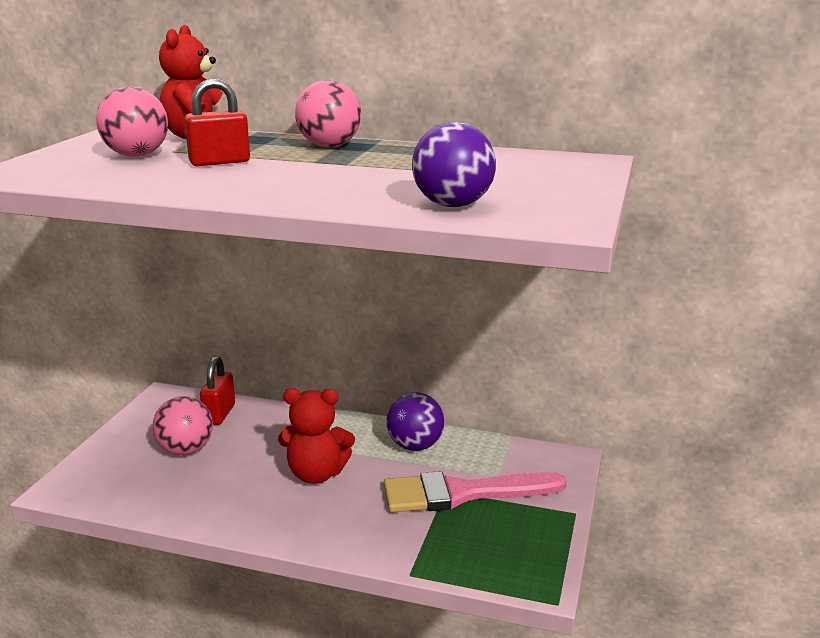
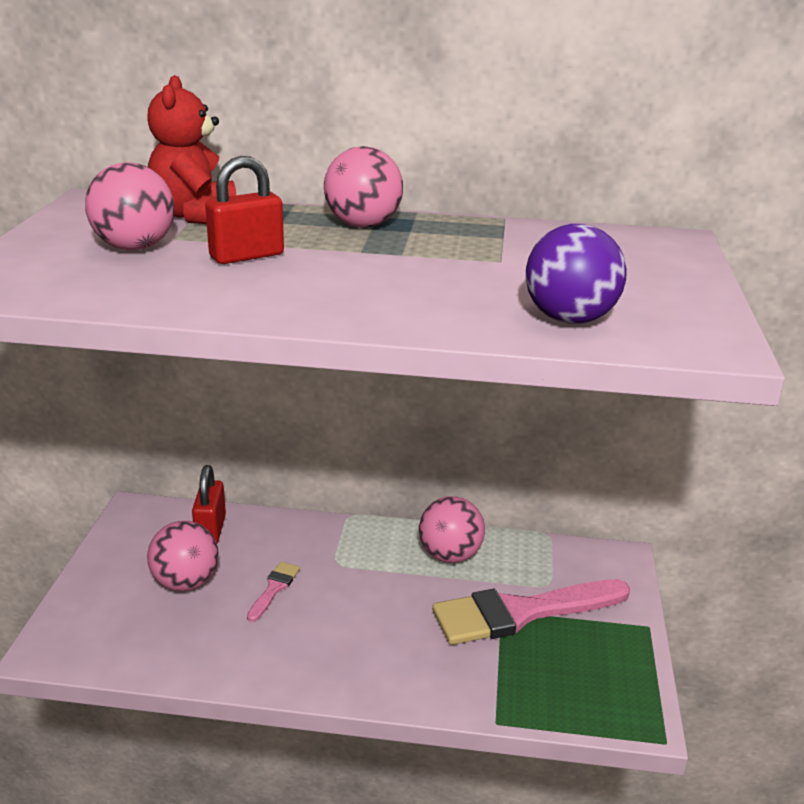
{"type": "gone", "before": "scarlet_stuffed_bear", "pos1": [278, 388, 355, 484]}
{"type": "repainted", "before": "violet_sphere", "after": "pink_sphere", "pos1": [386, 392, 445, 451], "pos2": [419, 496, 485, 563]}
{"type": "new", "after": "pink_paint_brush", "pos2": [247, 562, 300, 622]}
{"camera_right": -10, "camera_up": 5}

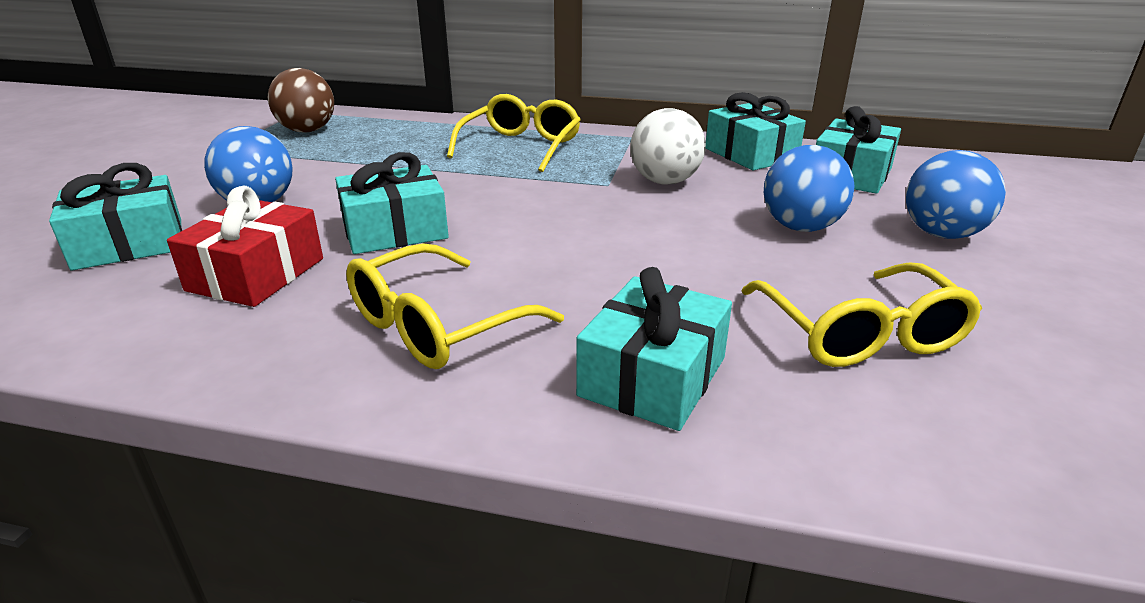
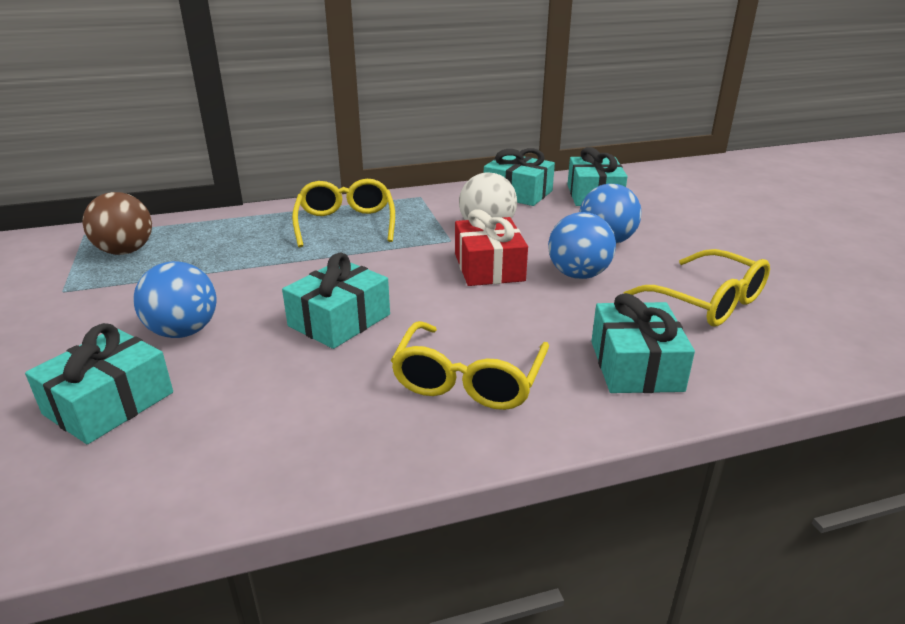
{"type": "shifted", "before": "cobalt_sphere", "pos1": [906, 150, 1006, 239], "pos2": [548, 212, 616, 279]}
{"type": "shifted", "before": "scarlet_wrapped_gift", "pos1": [167, 185, 323, 307], "pos2": [455, 209, 528, 286]}
{"camera_right": -30, "camera_up": 0}

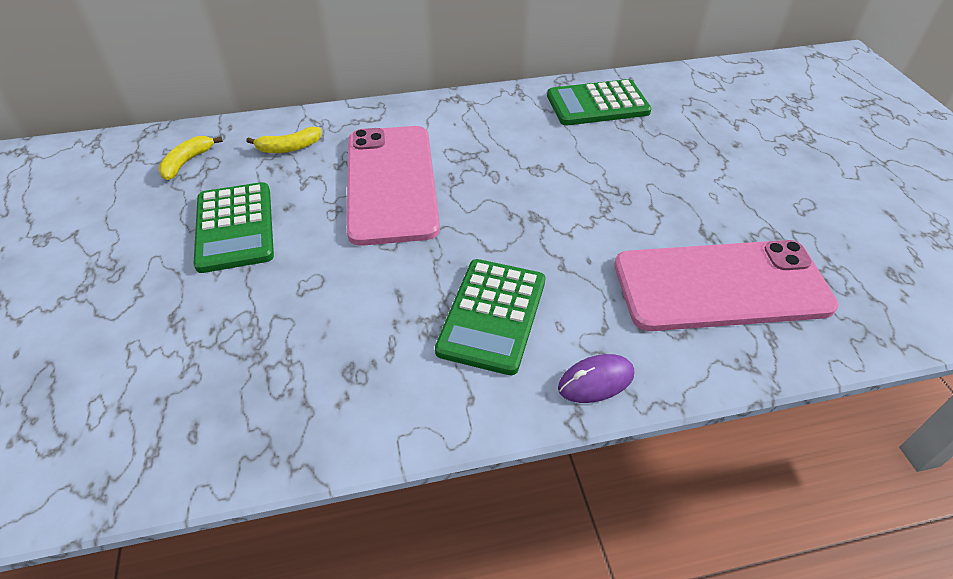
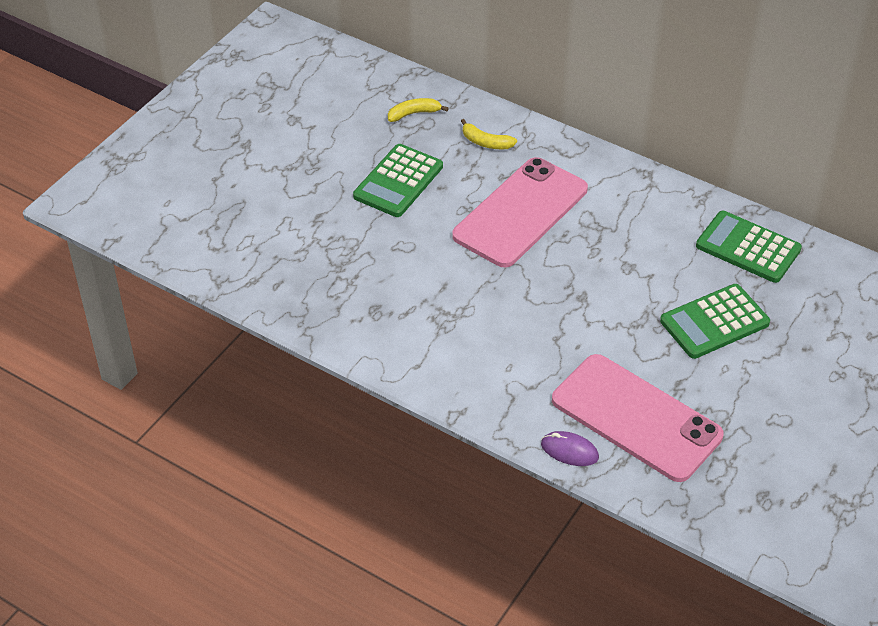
{"type": "shifted", "before": "green_calculator", "pos1": [435, 259, 545, 375], "pos2": [660, 284, 770, 359]}
{"type": "shifted", "before": "violet_PC_mouse", "pos1": [558, 354, 634, 403], "pos2": [541, 431, 599, 466]}
{"camera_right": 45, "camera_up": 0}

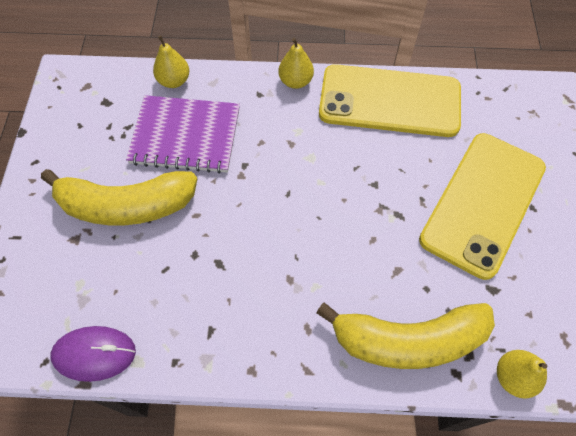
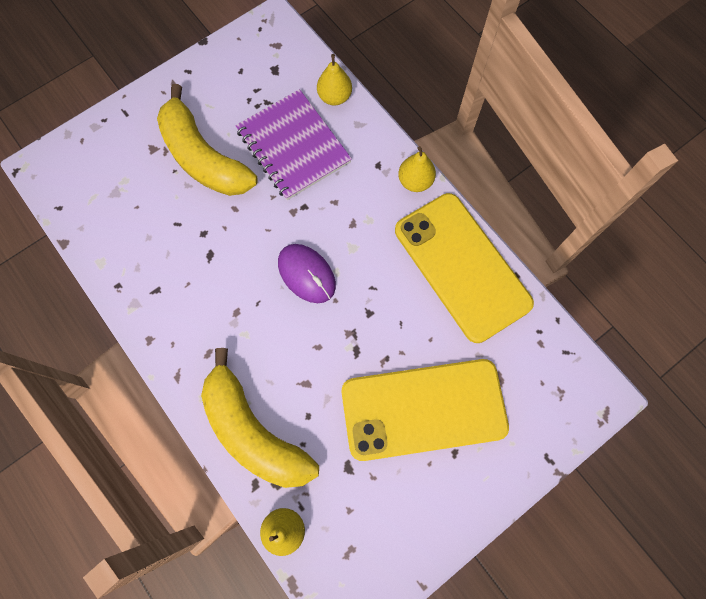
{"type": "shifted", "before": "violet_PC_mouse", "pos1": [50, 326, 136, 382], "pos2": [278, 244, 336, 303]}
{"camera_right": 50, "camera_up": 10}

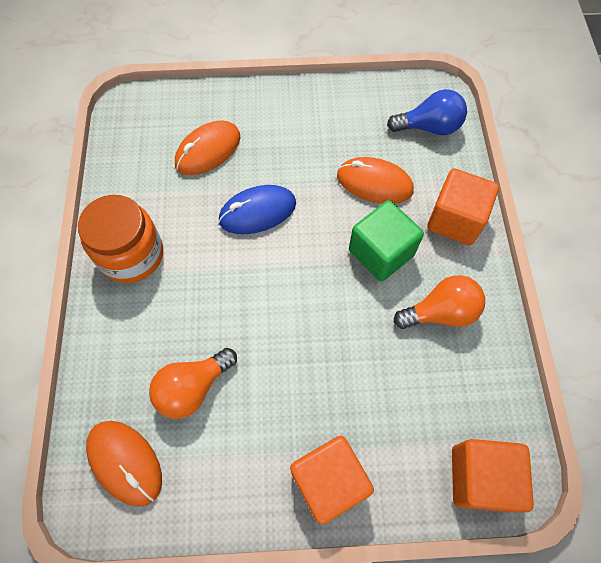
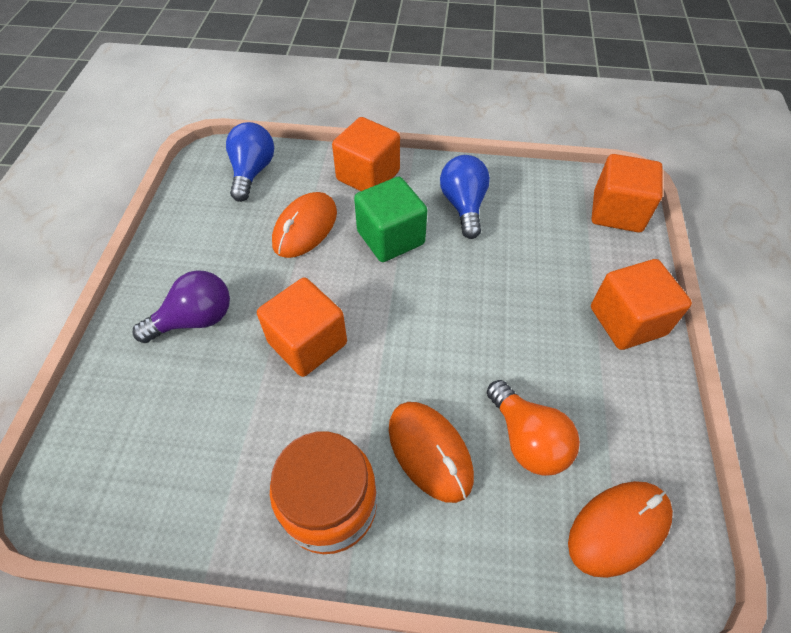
{"type": "shifted", "before": "orange-coloured_PC_mouse", "pos1": [175, 120, 240, 175], "pos2": [389, 402, 474, 503]}
{"type": "swapped", "before": "cobalt_PC_mouse", "after": "orange-coloured_block", "pos1": [218, 185, 296, 234], "pos2": [257, 278, 347, 377]}
{"type": "repainted", "before": "orange-coloured_lightbulb", "after": "cobalt_lightbulb", "pos1": [394, 275, 485, 329], "pos2": [440, 155, 490, 239]}
{"type": "new", "after": "violet_lightbulb", "pos2": [133, 270, 230, 343]}
{"camera_right": -80, "camera_up": -10}

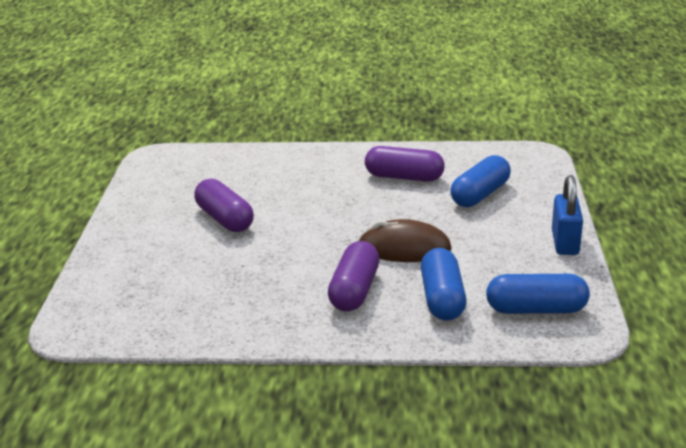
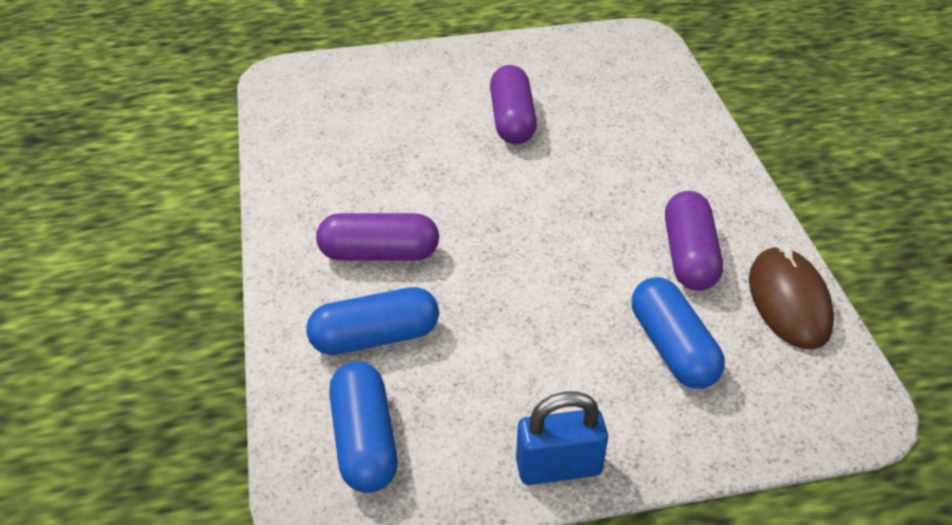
{"type": "rotated", "before": "cobalt_pill", "pos1": [450, 155, 511, 207], "pos2": [632, 277, 725, 389], "turn": 45}
{"type": "rotated", "before": "violet_pill", "pos1": [195, 179, 254, 232], "pos2": [490, 65, 537, 144], "turn": -45}
{"type": "shifted", "before": "russet_PC_mouse", "pos1": [358, 219, 452, 262], "pos2": [749, 245, 834, 349]}
{"camera_right": 75, "camera_up": 15}

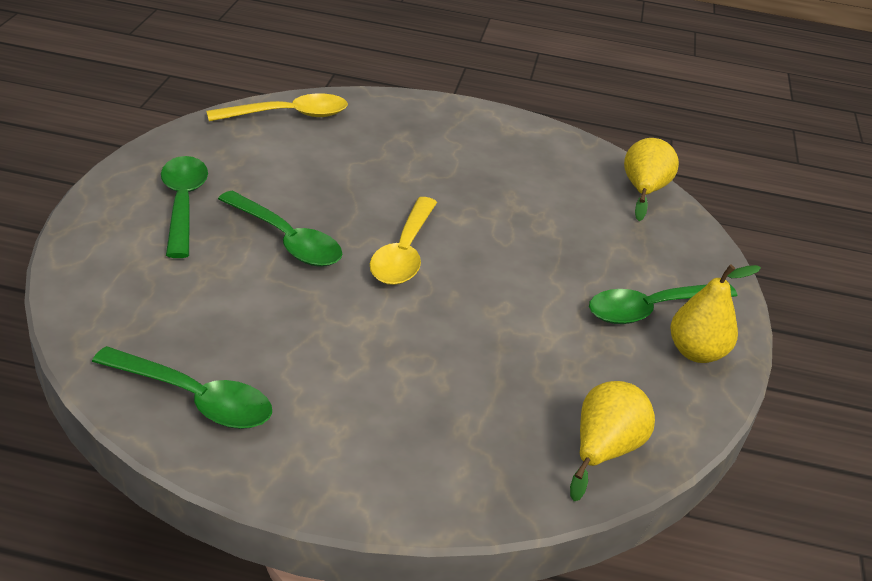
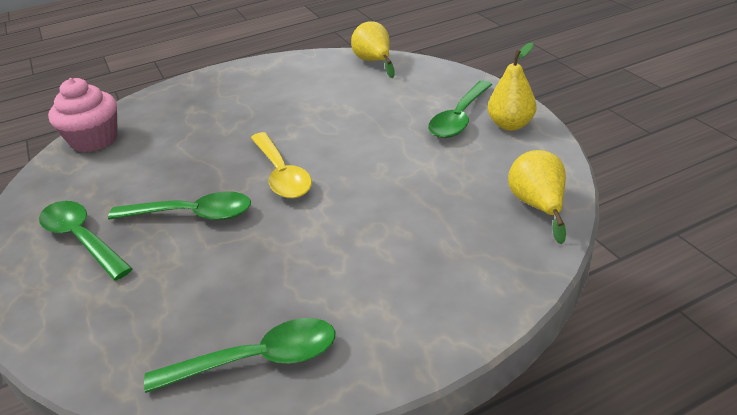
{"type": "swapped", "before": "golden_spoon", "after": "pink_fairy_cake", "pos1": [206, 93, 348, 122], "pos2": [48, 78, 118, 152]}
{"camera_right": -30, "camera_up": 0}

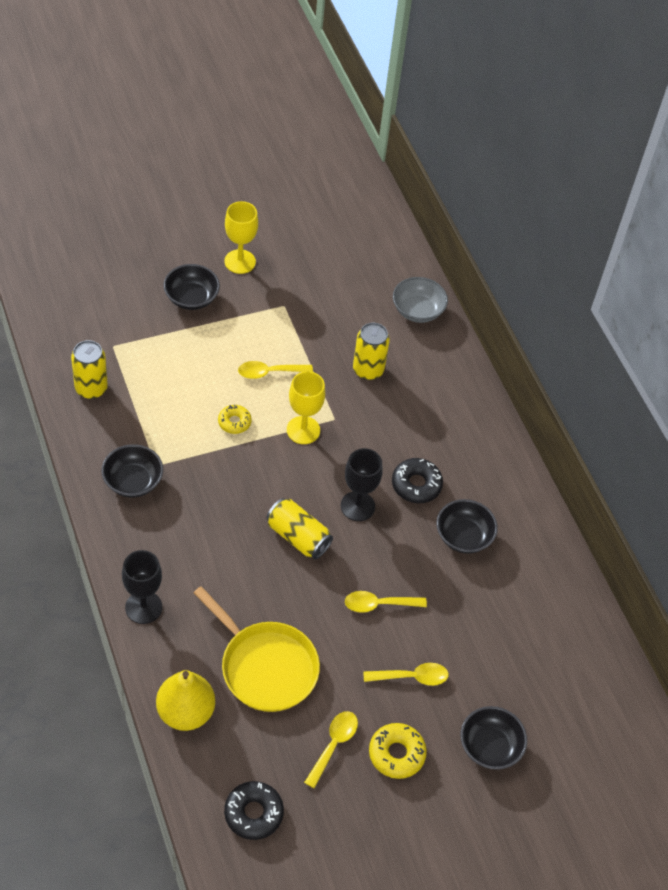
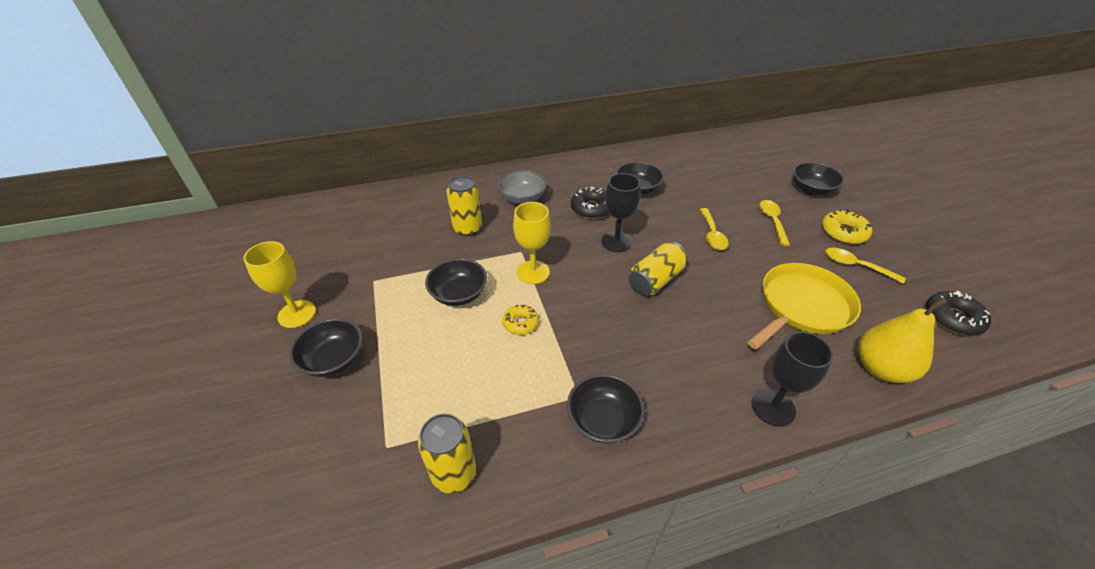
{"type": "shifted", "before": "grey_serving_bowl", "pos1": [393, 277, 448, 323], "pos2": [497, 170, 547, 204]}
{"type": "swapped", "before": "golden_spoon", "after": "black_serving_bowl", "pos1": [238, 361, 313, 379], "pos2": [425, 258, 487, 306]}
{"camera_right": -80, "camera_up": -10}

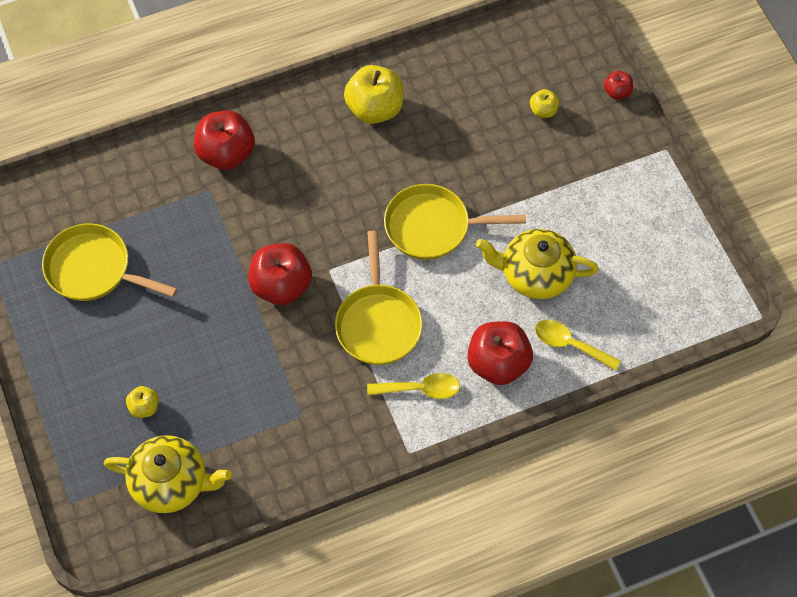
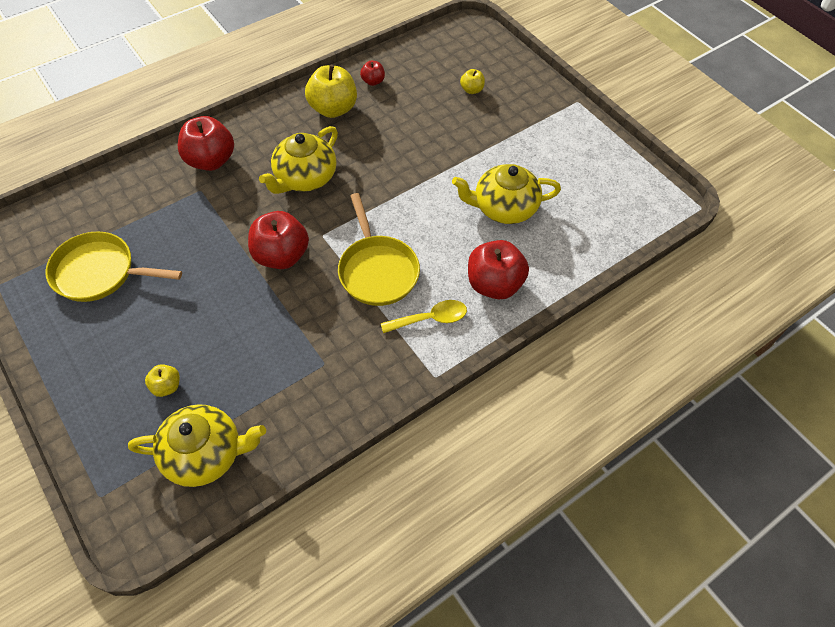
{"type": "shifted", "before": "scarlet_toy_apple", "pos1": [604, 71, 633, 100], "pos2": [360, 61, 385, 86]}
{"type": "gone", "before": "golden_frying_pan", "pos1": [384, 184, 526, 260]}
{"type": "gone", "before": "golden_spoon", "pos1": [535, 320, 621, 371]}
{"type": "new", "after": "golden_tea_pot", "pos2": [259, 126, 338, 194]}
{"camera_right": -15, "camera_up": -5}

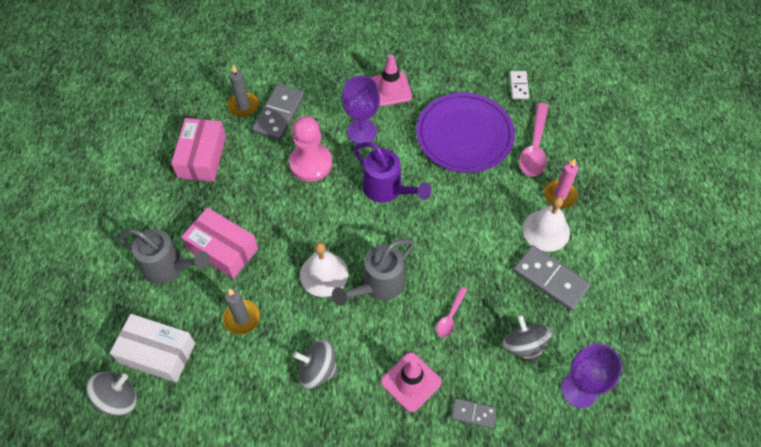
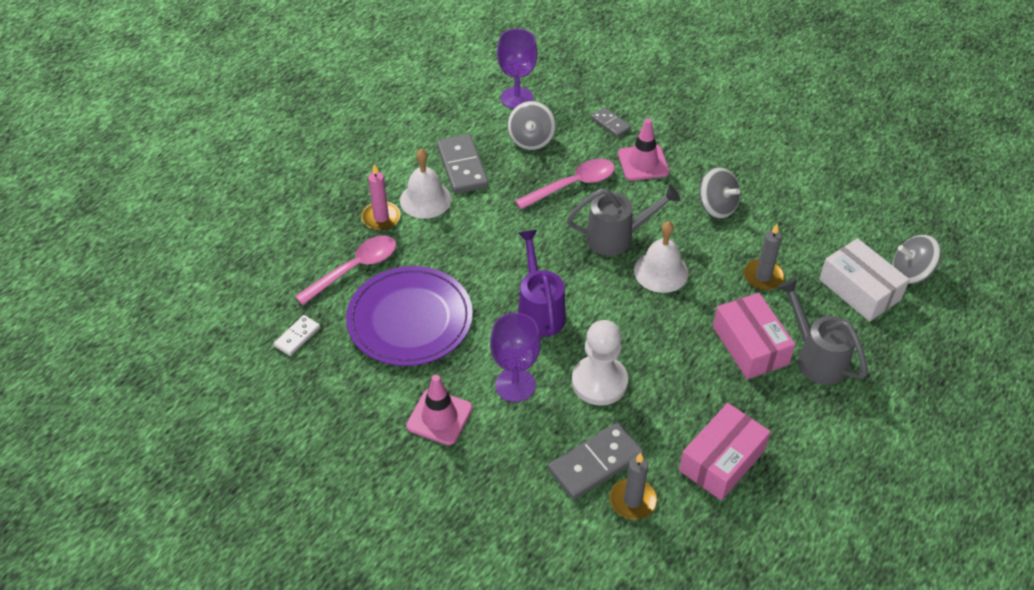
{"type": "repainted", "before": "pink_chess_pawn", "after": "snow-white_chess_pawn", "pos1": [289, 116, 332, 182], "pos2": [572, 320, 628, 406]}
{"type": "scaled", "before": "pink_spoon", "pos1": [436, 287, 467, 338], "pos2": [515, 159, 615, 210], "scale": 1.81}
{"camera_right": -145, "camera_up": -10}

